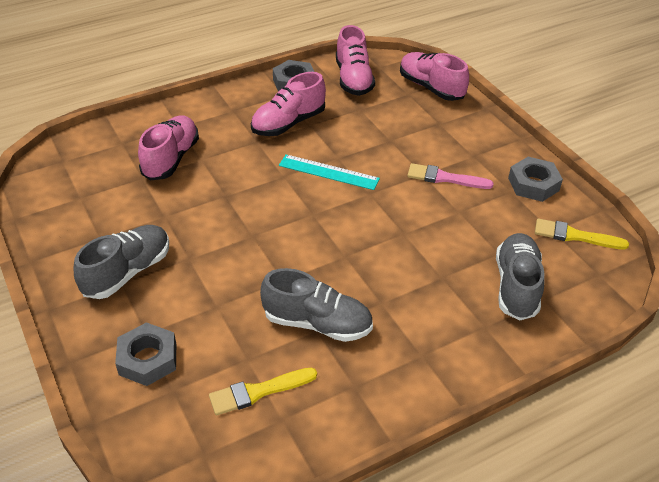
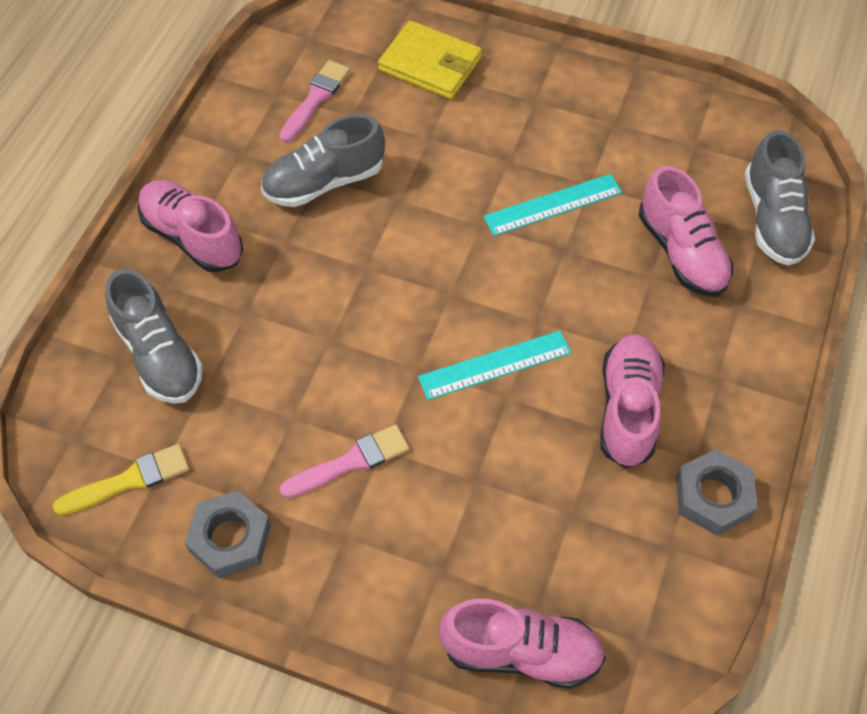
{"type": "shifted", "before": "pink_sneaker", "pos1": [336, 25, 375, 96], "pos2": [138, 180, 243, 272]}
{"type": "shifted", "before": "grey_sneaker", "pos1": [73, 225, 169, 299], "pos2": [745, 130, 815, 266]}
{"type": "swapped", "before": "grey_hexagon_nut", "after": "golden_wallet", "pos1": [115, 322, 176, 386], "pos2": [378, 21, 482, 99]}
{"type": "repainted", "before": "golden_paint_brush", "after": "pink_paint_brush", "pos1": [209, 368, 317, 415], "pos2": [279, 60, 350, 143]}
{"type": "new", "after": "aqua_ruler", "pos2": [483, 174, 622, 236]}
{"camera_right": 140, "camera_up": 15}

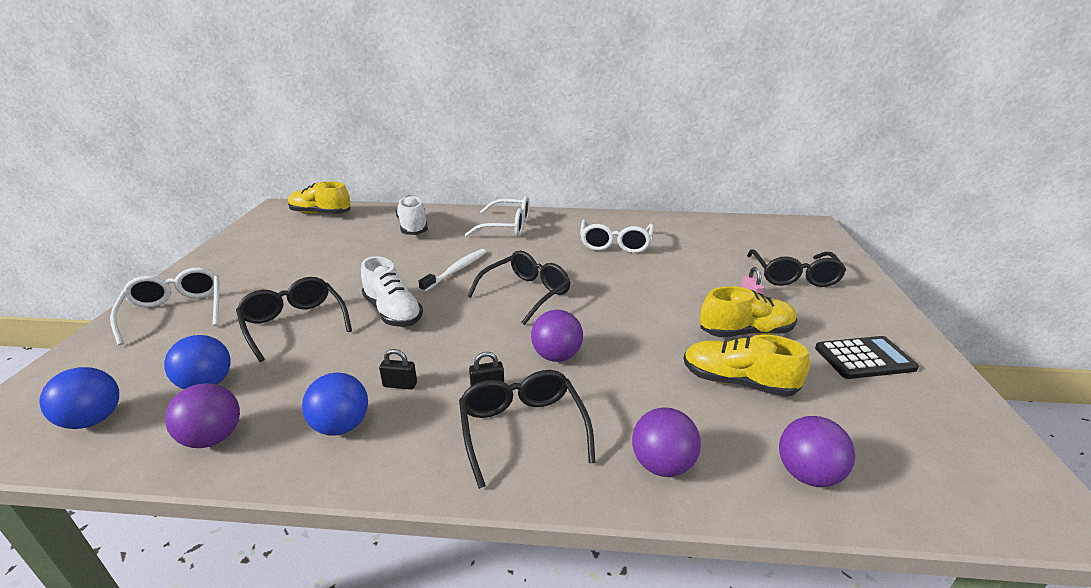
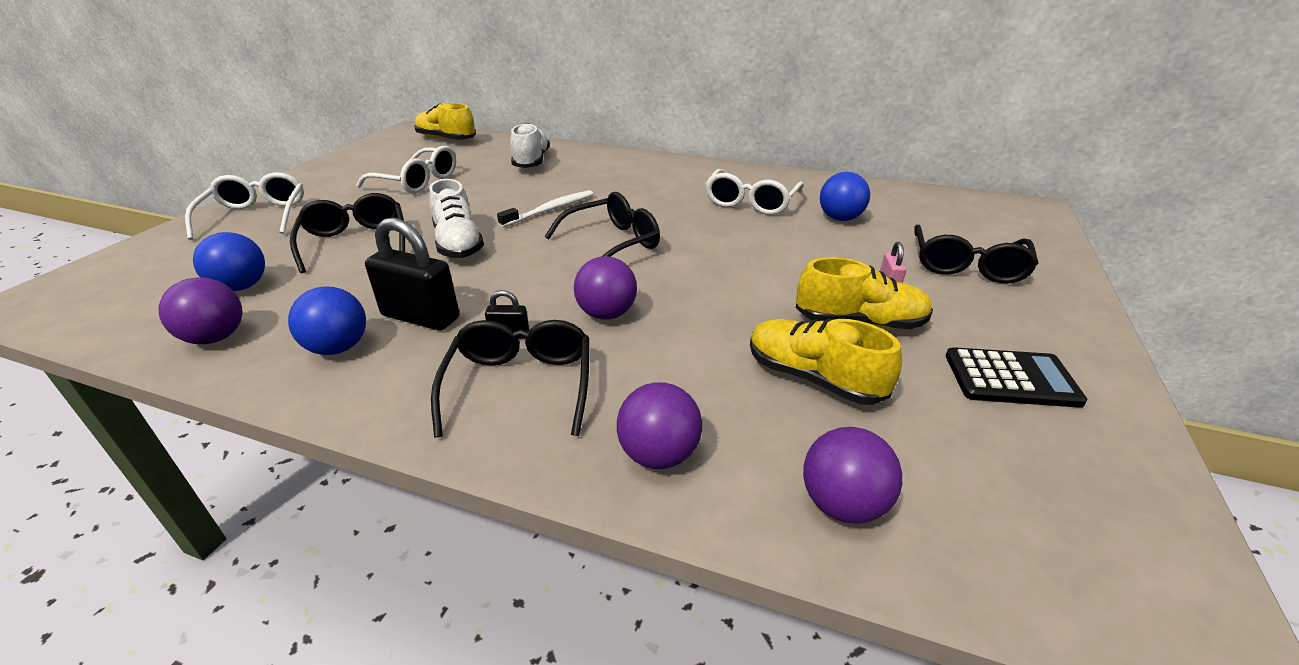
{"type": "shifted", "before": "snow-white_spectacles", "pos1": [465, 196, 530, 237], "pos2": [356, 146, 456, 194]}
{"type": "scaled", "before": "black_padlock", "pos1": [379, 349, 417, 390], "pos2": [365, 218, 459, 331], "scale": 2.13}
{"type": "shifted", "before": "cobalt_sphere", "pos1": [39, 367, 119, 429], "pos2": [820, 172, 870, 221]}
{"camera_right": 15, "camera_up": 5}

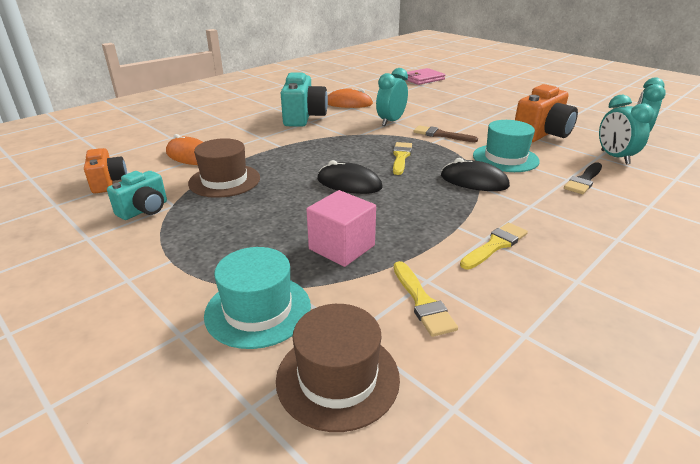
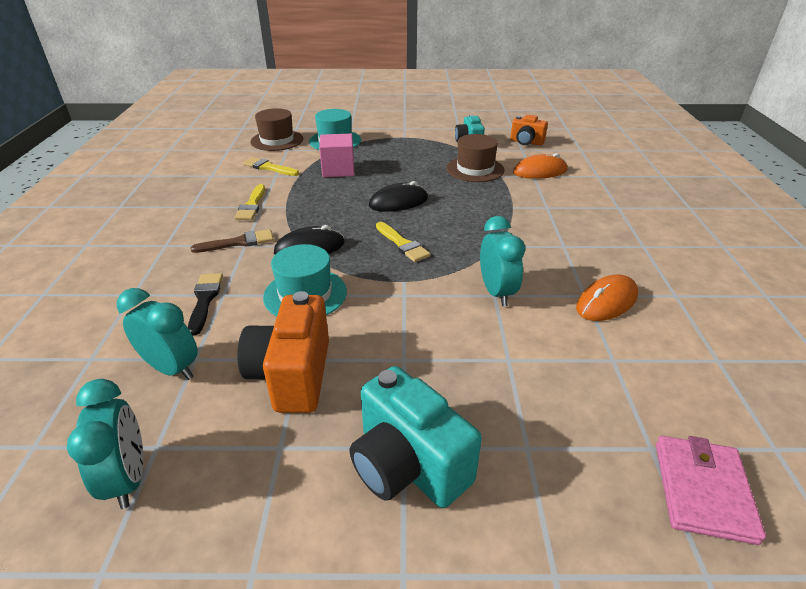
{"type": "shifted", "before": "aqua_compact_camera", "pos1": [281, 72, 328, 127], "pos2": [349, 366, 482, 508]}
{"type": "shifted", "before": "russet_paint_brush", "pos1": [414, 125, 478, 142], "pos2": [191, 229, 274, 253]}
{"camera_right": 135, "camera_up": 5}

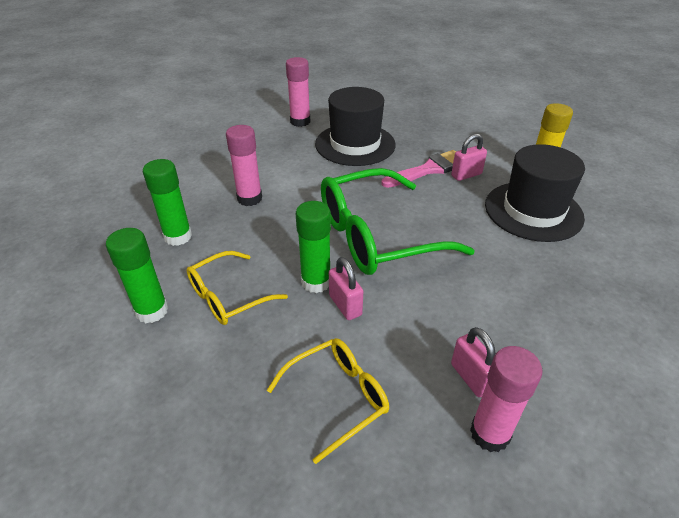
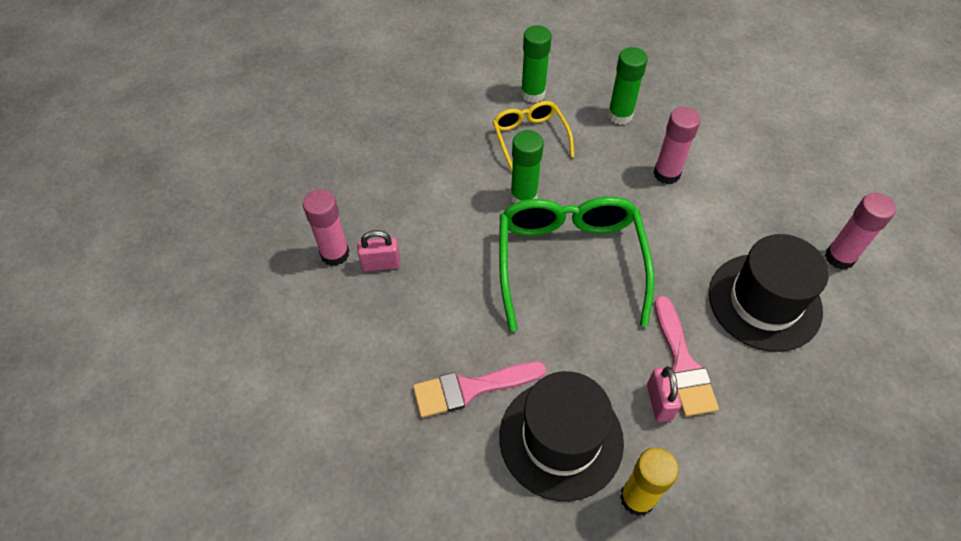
{"type": "gone", "before": "pink_padlock", "pos1": [329, 257, 363, 320]}
{"type": "gone", "before": "golden_spectacles", "pos1": [267, 338, 389, 464]}
{"type": "new", "after": "pink_paint_brush", "pos2": [413, 362, 546, 418]}
{"camera_right": 110, "camera_up": 15}

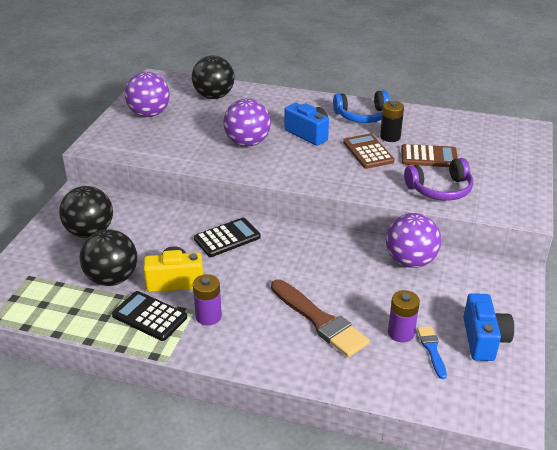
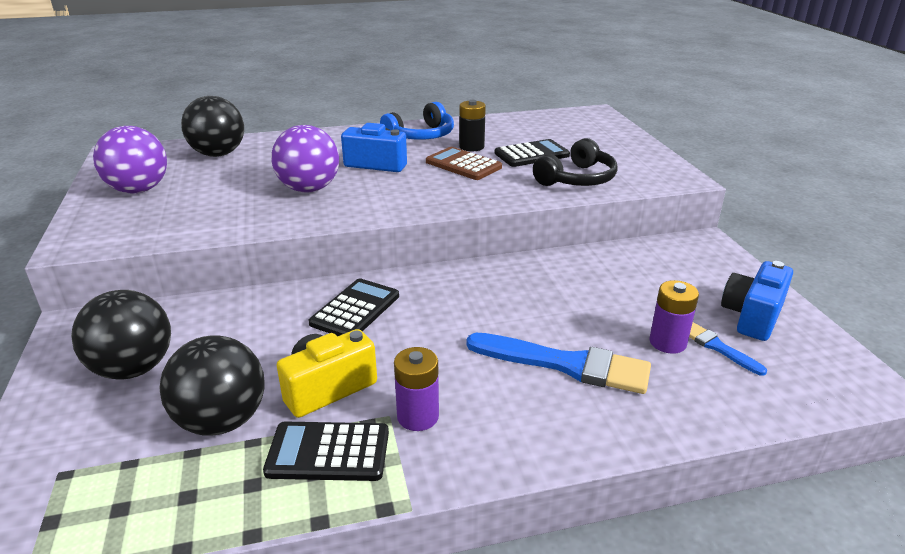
{"type": "repainted", "before": "russet_calculator", "after": "black_calculator", "pos1": [401, 144, 458, 167], "pos2": [495, 139, 570, 167]}
{"type": "repainted", "before": "violet_headset", "after": "black_headset", "pos1": [404, 158, 473, 201], "pos2": [533, 138, 618, 186]}
{"type": "gone", "before": "violet_sphere", "pos1": [386, 213, 441, 268]}
{"type": "repainted", "before": "russet_paint_brush", "after": "cobalt_paint_brush", "pos1": [271, 279, 369, 357], "pos2": [466, 333, 651, 394]}
{"type": "rotated", "before": "cobalt_compact_camera", "pos1": [463, 293, 514, 361], "pos2": [721, 261, 793, 341], "turn": -120}
{"camera_right": -30, "camera_up": -5}

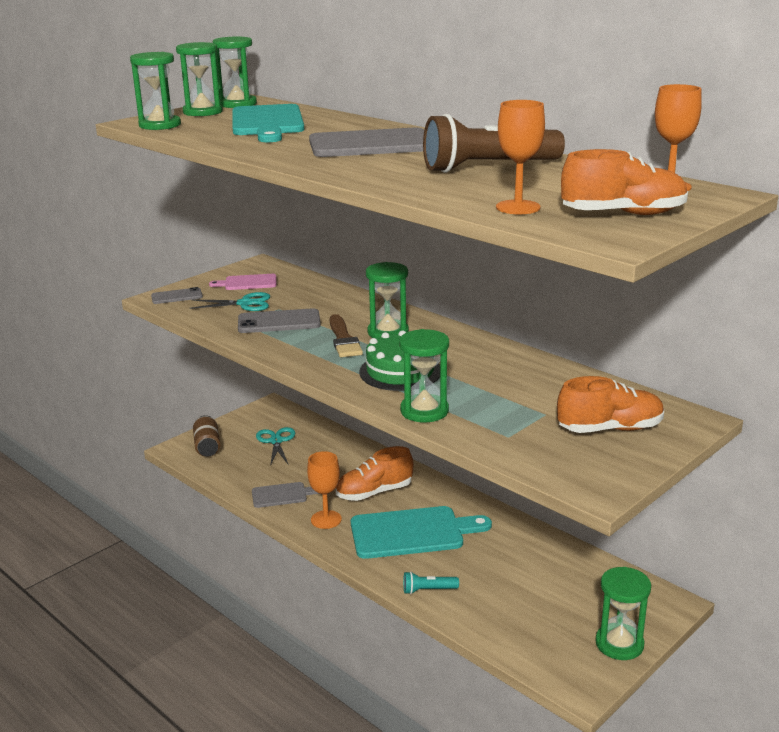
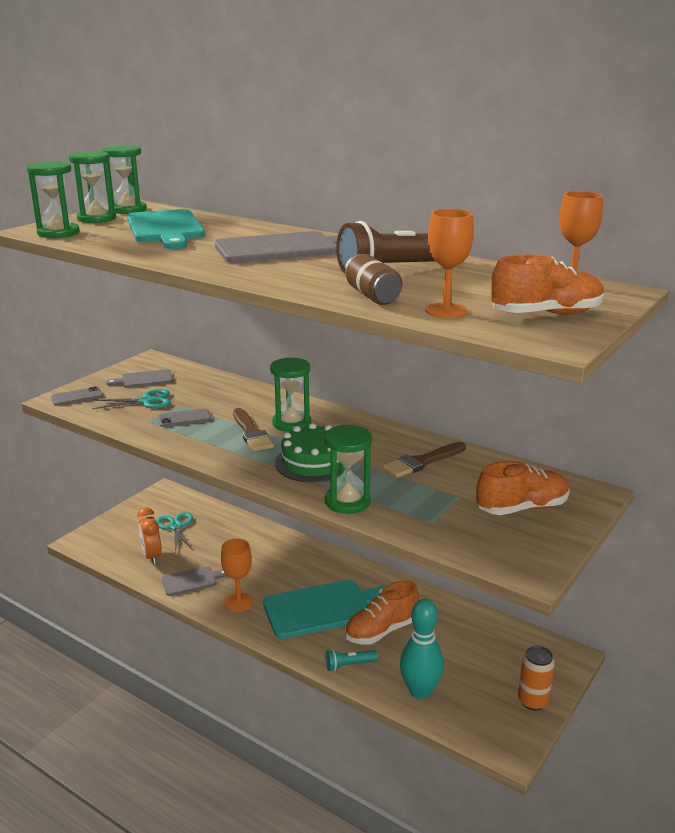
{"type": "repainted", "before": "pink_cutting_board", "after": "grey_cutting_board", "pos1": [209, 274, 277, 290], "pos2": [106, 369, 173, 388]}
{"type": "scaled", "before": "grey_mobile_phone", "pos1": [238, 308, 321, 333], "pos2": [158, 409, 211, 427], "scale": 0.65}
{"type": "shifted", "before": "russet_tin", "pos1": [193, 415, 220, 457], "pos2": [345, 254, 402, 305]}
{"type": "shifted", "before": "orange-coloured_sneaker", "pos1": [336, 446, 413, 501], "pos2": [345, 581, 419, 644]}
{"type": "swapped", "before": "green_sand_timer", "after": "orange-coloured_tin", "pos1": [595, 567, 651, 660], "pos2": [518, 646, 555, 710]}
{"type": "new", "after": "russet_paint_brush", "pos2": [383, 442, 466, 478]}
{"type": "new", "after": "orange-coloured_clock", "pos2": [137, 507, 162, 565]}
{"type": "new", "after": "aqua_tenpin", "pos2": [400, 599, 444, 699]}
{"camera_right": -10, "camera_up": 0}

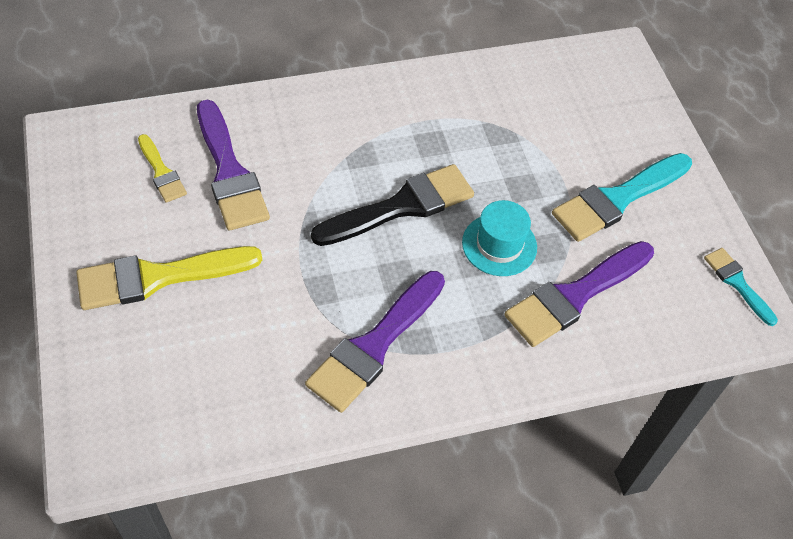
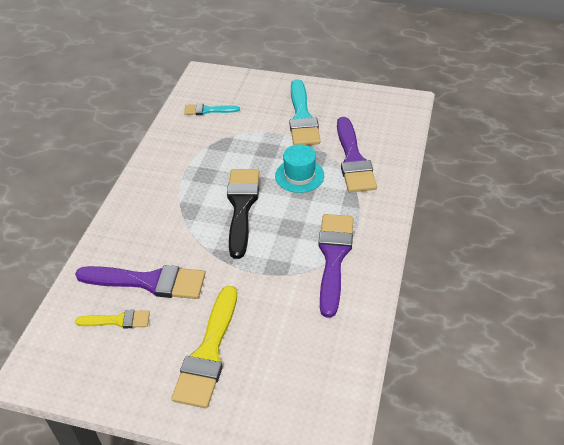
{"type": "shifted", "before": "aqua_paint_brush", "pos1": [704, 248, 778, 326], "pos2": [184, 103, 240, 115]}
{"type": "rotated", "before": "violet_paint_brush", "pos1": [305, 271, 445, 413], "pos2": [318, 214, 354, 318], "turn": -150}
{"camera_right": -55, "camera_up": -10}

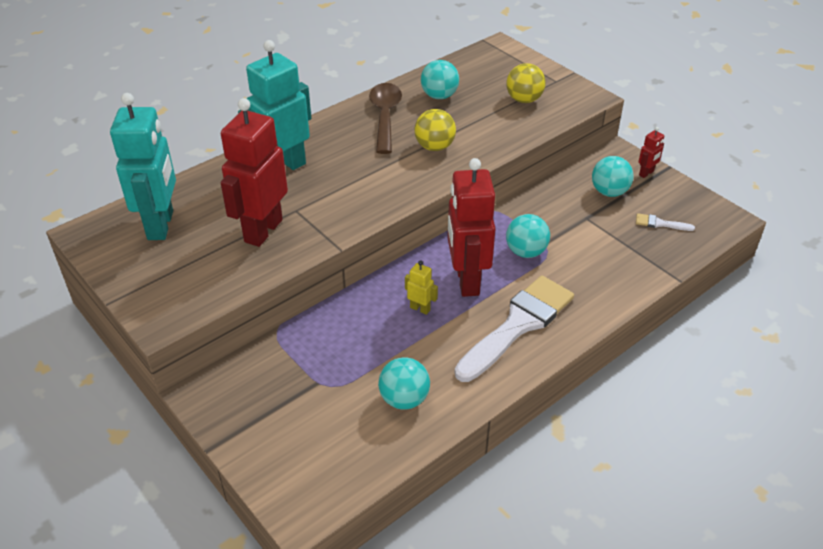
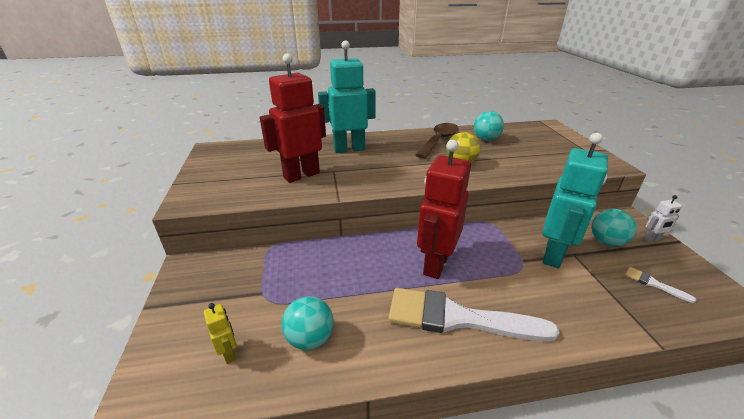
{"type": "gone", "before": "golden_sphere", "pos1": [506, 63, 546, 103]}
{"type": "shifted", "before": "aqua_toy_robot", "pos1": [110, 93, 176, 240], "pos2": [542, 133, 608, 268]}
{"type": "repainted", "before": "scarlet_toy_robot", "after": "snow-white_toy_robot", "pos1": [638, 127, 664, 178], "pos2": [643, 195, 682, 242]}
{"type": "gone", "before": "aqua_sphere", "pos1": [506, 214, 550, 258]}
{"type": "shifted", "before": "golden_toy_robot", "pos1": [405, 261, 438, 315], "pos2": [204, 303, 237, 364]}
{"type": "rotated", "before": "snow-white_paint_brush", "pos1": [455, 276, 574, 382], "pos2": [388, 288, 560, 341], "turn": -150}
{"camera_right": 30, "camera_up": -10}

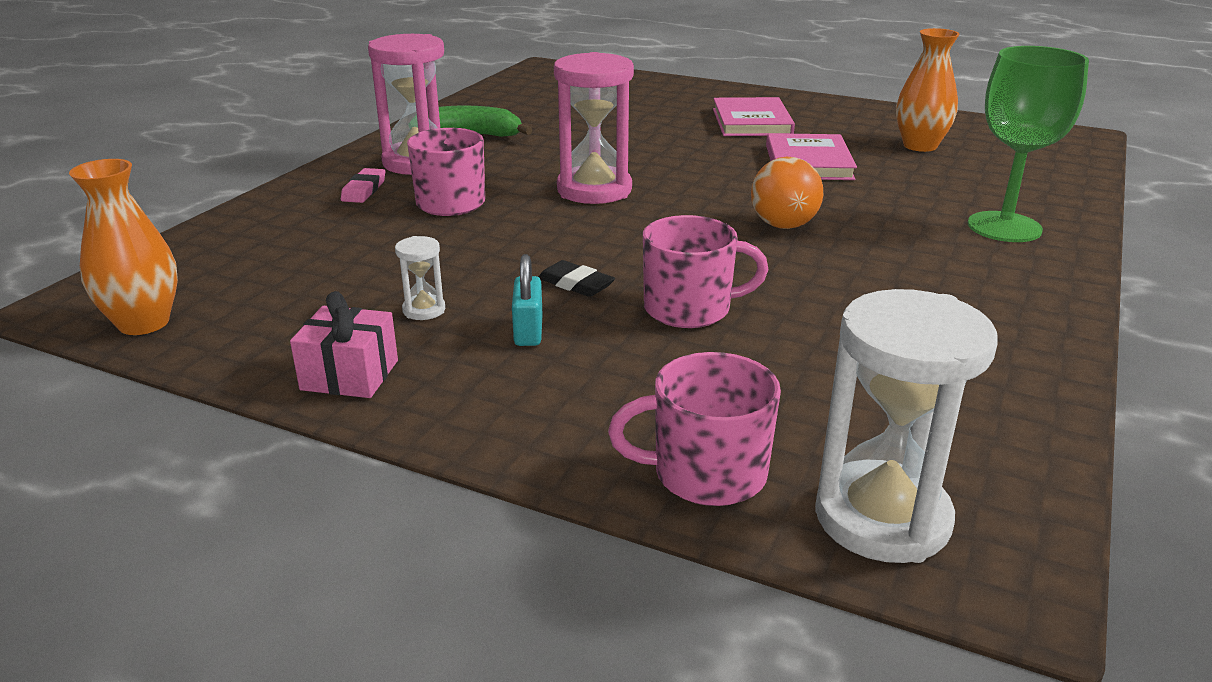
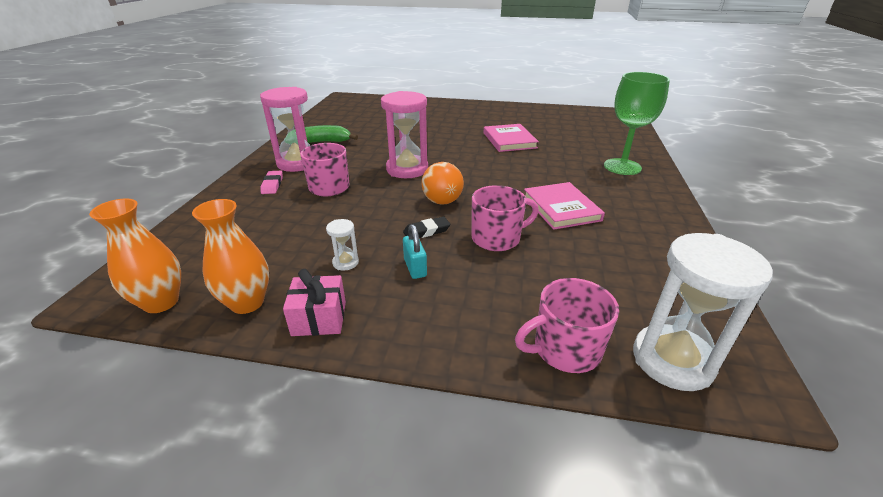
{"type": "shifted", "before": "orange-coloured_vase", "pos1": [896, 28, 959, 152], "pos2": [192, 199, 269, 314]}
{"type": "shifted", "before": "pink_hardcover", "pos1": [713, 97, 795, 136], "pos2": [524, 182, 605, 230]}
{"type": "shifted", "before": "orange-coloured_sphere", "pos1": [751, 157, 823, 229], "pos2": [422, 162, 464, 204]}
{"type": "rotated", "before": "black_pencil_eraser", "pos1": [538, 260, 615, 297], "pos2": [403, 217, 450, 238], "turn": -45}
{"camera_right": -15, "camera_up": 5}

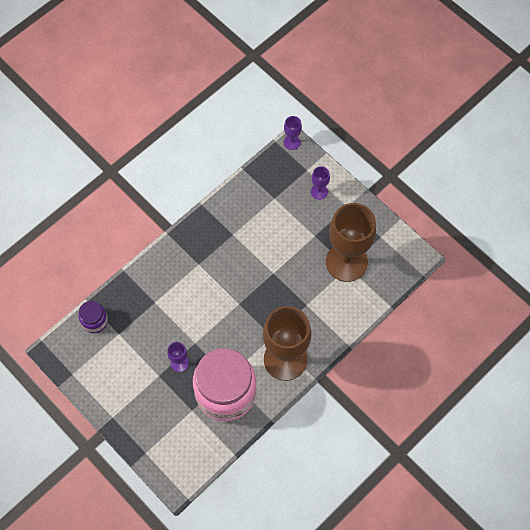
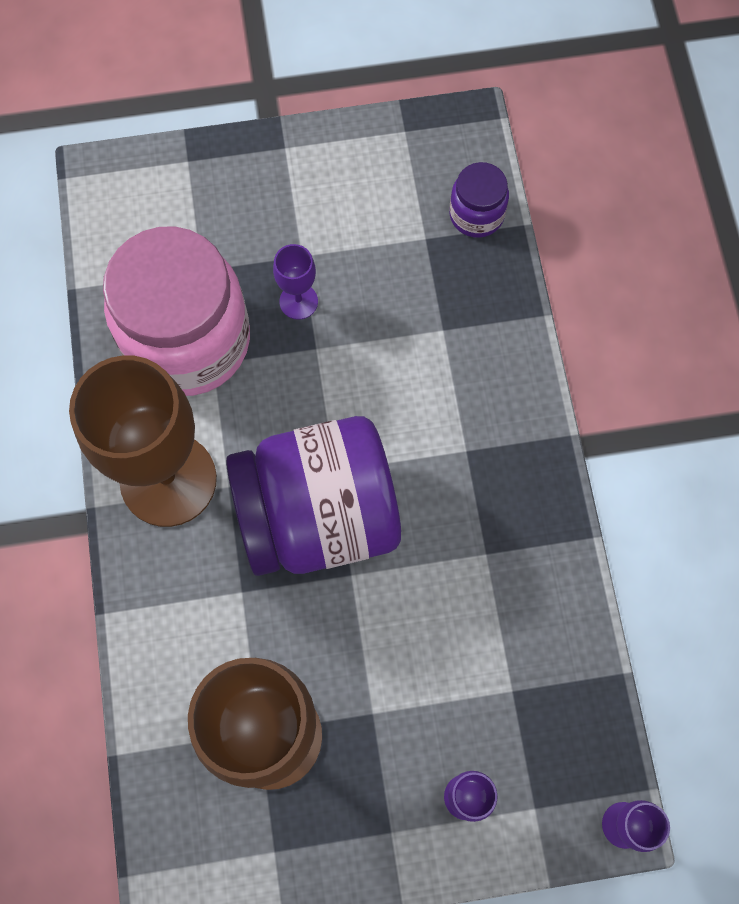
{"type": "new", "after": "violet_jar", "pos2": [226, 416, 401, 576]}
{"camera_right": 125, "camera_up": 5}

